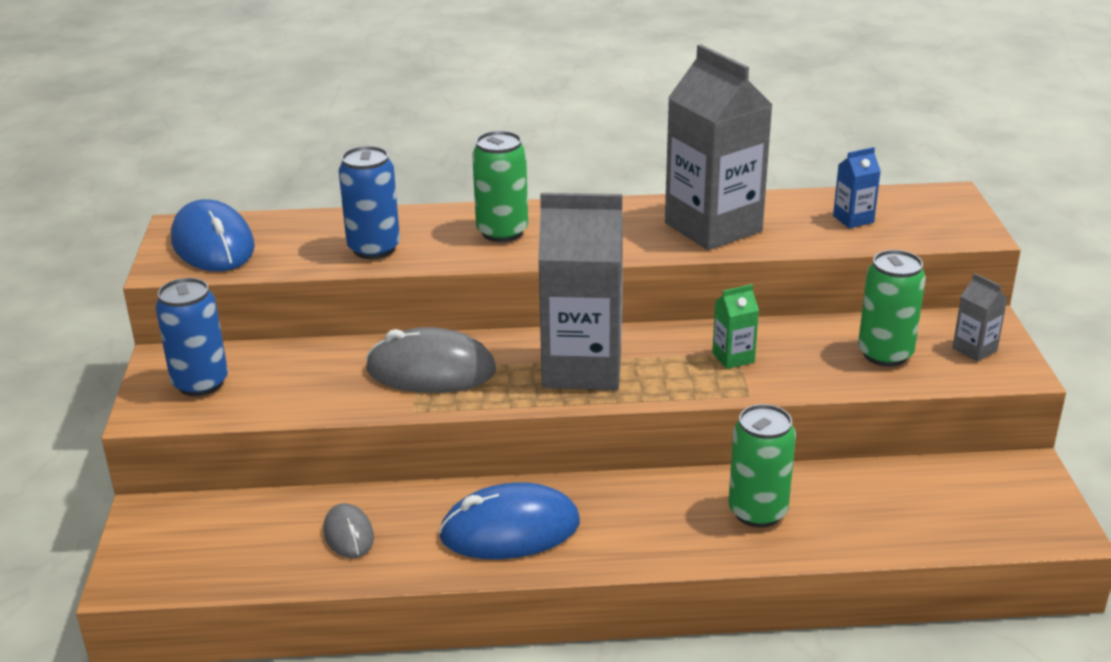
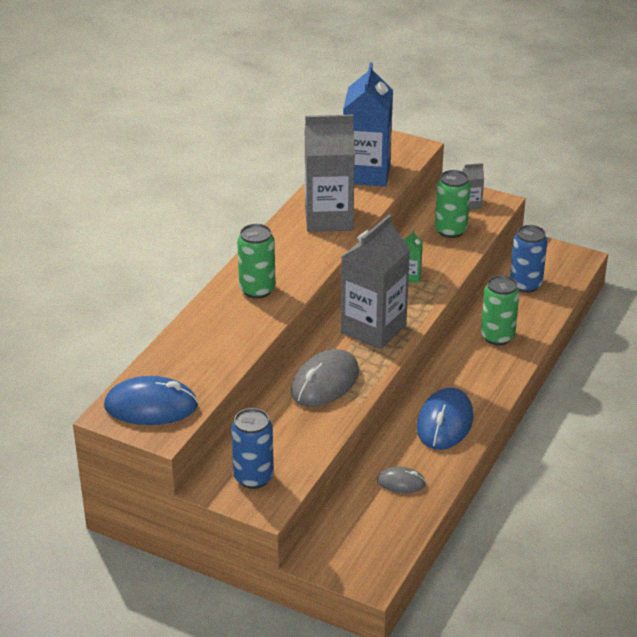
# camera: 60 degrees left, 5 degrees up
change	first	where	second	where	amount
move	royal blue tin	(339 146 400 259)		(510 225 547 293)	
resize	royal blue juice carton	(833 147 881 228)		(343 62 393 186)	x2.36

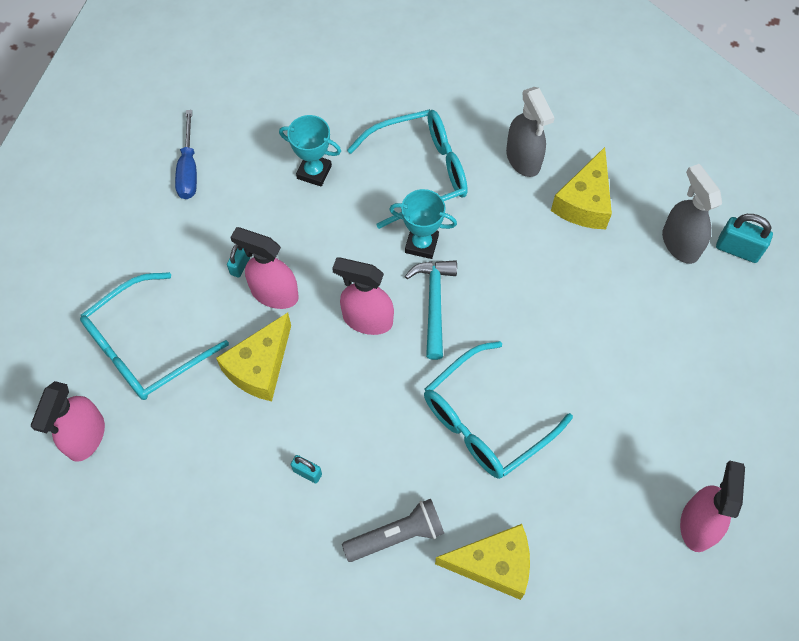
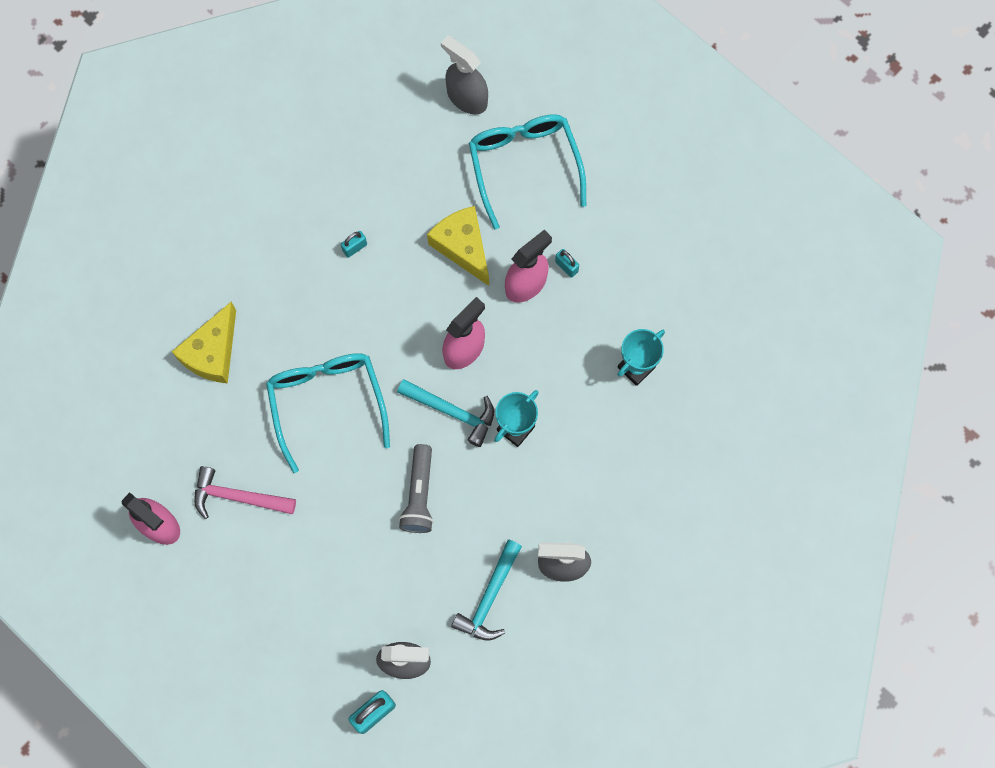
# camera: 115 degrees right, 10 degrees up
change	first	where	second	where	amount
recolor	pink spray bottle	(31 381 105 462)	gray spray bottle	(441 36 488 114)	
delete	royal blue screwdriver	(175 110 197 199)			
move	gray pocket torch	(342 499 444 562)		(399 444 434 533)	
delete	aqua eyeglasses	(347 109 468 229)			
replace	bright yellow piece of cheese	(551 147 612 229)	aqua carpenter's hammer	(451 540 522 640)	
insert			pink carpenter's hammer	(194 466 296 519)	

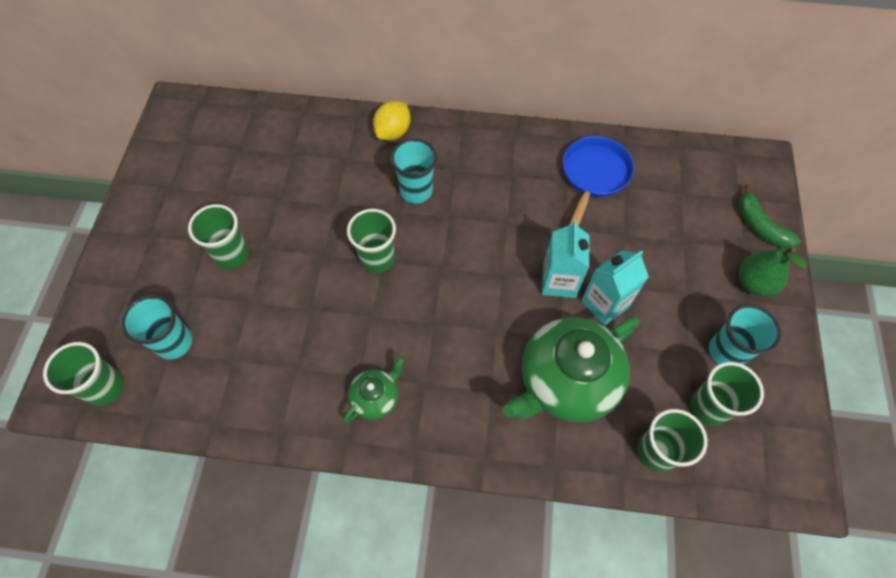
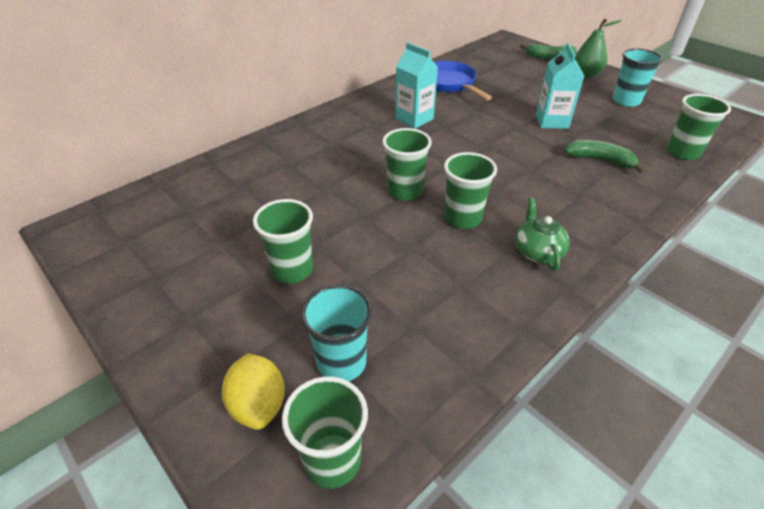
# camera: 50 degrees left, 20 degrees down
change	first	where	second	where	amount
move	bright yellow citrus fruit	(373 101 411 140)		(222 354 285 430)	
delete	aqua cup	(391 139 437 203)			
replace	green teapot	(502 316 640 423)	green banana	(564 140 645 173)	
move	aqua juice carton	(542 220 589 298)		(395 42 438 129)	
move	green cup	(691 362 764 426)		(444 152 497 229)	

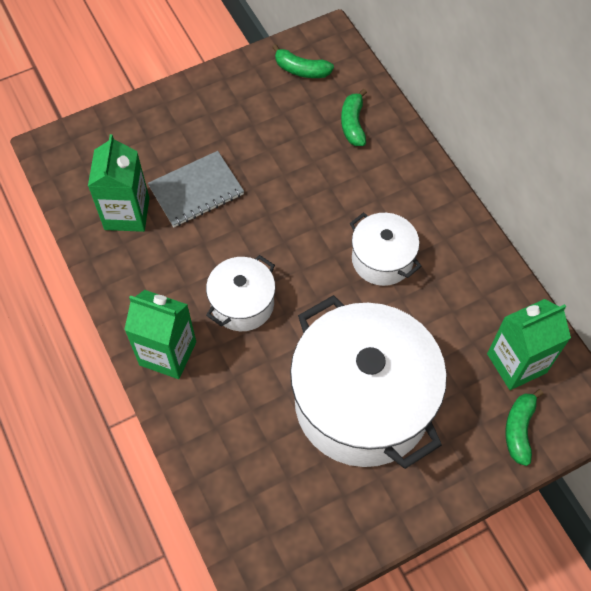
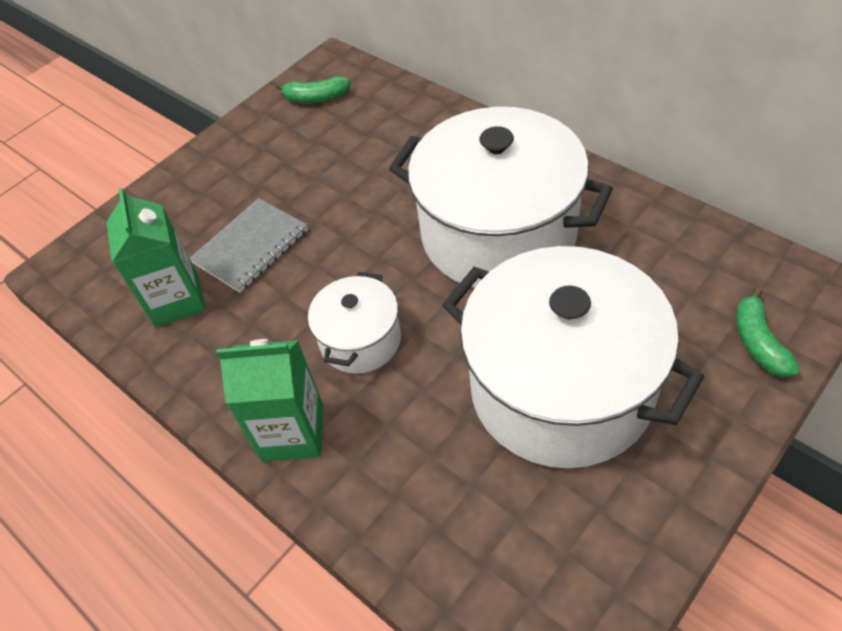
# camera: 15 degrees left, 10 degrees down
change	first	where	second	where	amount
delete	green banana	(341 89 367 146)			
resize	pure white cooking pot	(350 213 422 286)		(389 107 613 288)	x2.04
delete	green juice carton	(487 299 571 390)			

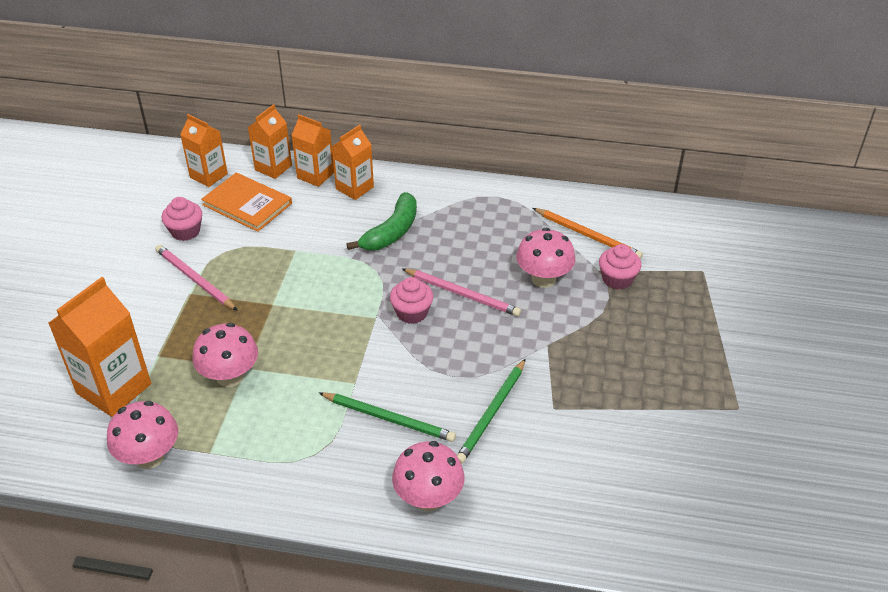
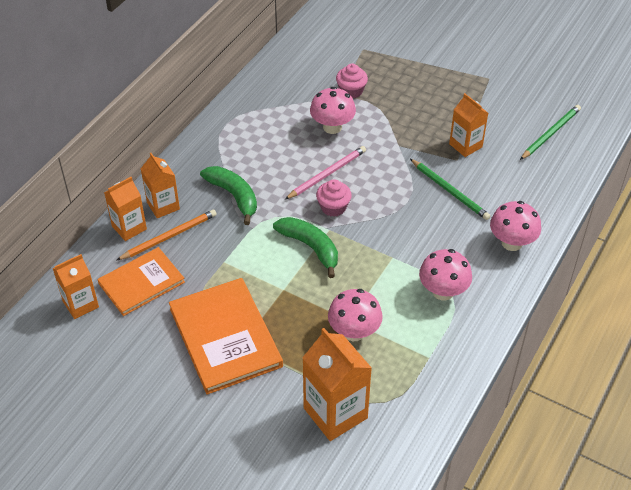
# camera: 70 degrees left, 5 degrees up
change	first	where	second	where	amount
move	pink fungus	(107 401 178 469)		(419 249 472 301)	
replace	pink lead pencil	(155 245 238 311)	bright orange book	(169 278 283 395)	
delete	pink fairy cake	(162 197 202 241)			
move	bright orange juice carton	(248 104 292 179)		(449 93 488 157)	
move	green lead pencil	(319 392 456 442)		(520 105 581 160)	
move	bright orange lead pencil	(533 208 643 259)		(117 210 217 260)	
insert			green banana	(273 217 338 278)	

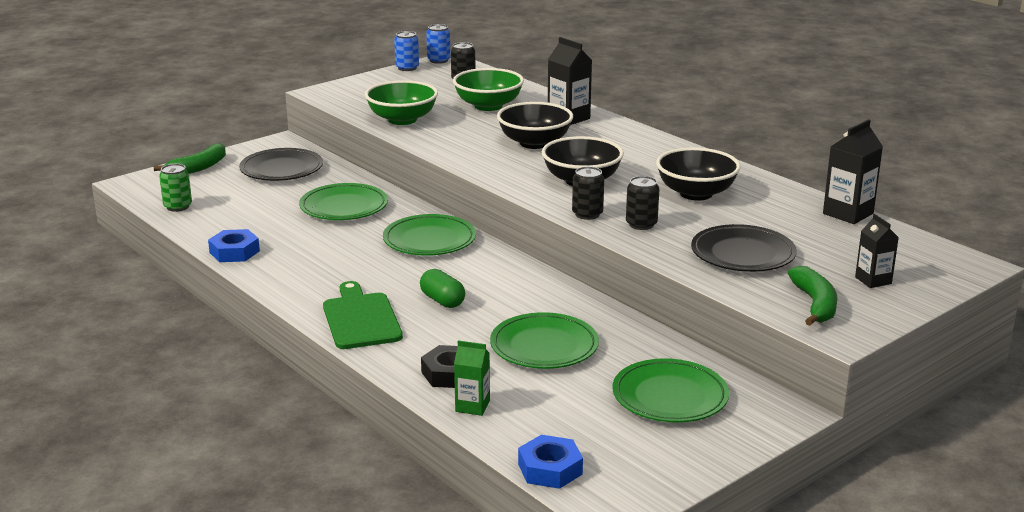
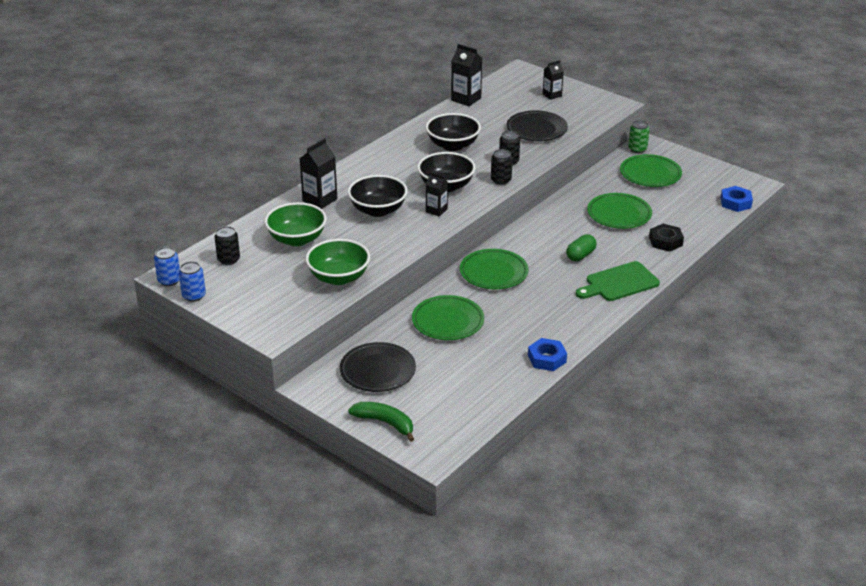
# camera: 100 degrees left, 10 degrees up
change	first	where	second	where	amount
move	green tin	(159 164 192 212)		(628 120 650 153)	
delete	green juice carton	(454 341 490 416)			
delete	green banana	(788 266 838 326)			
insert			jet-black juice carton	(426 172 448 217)	

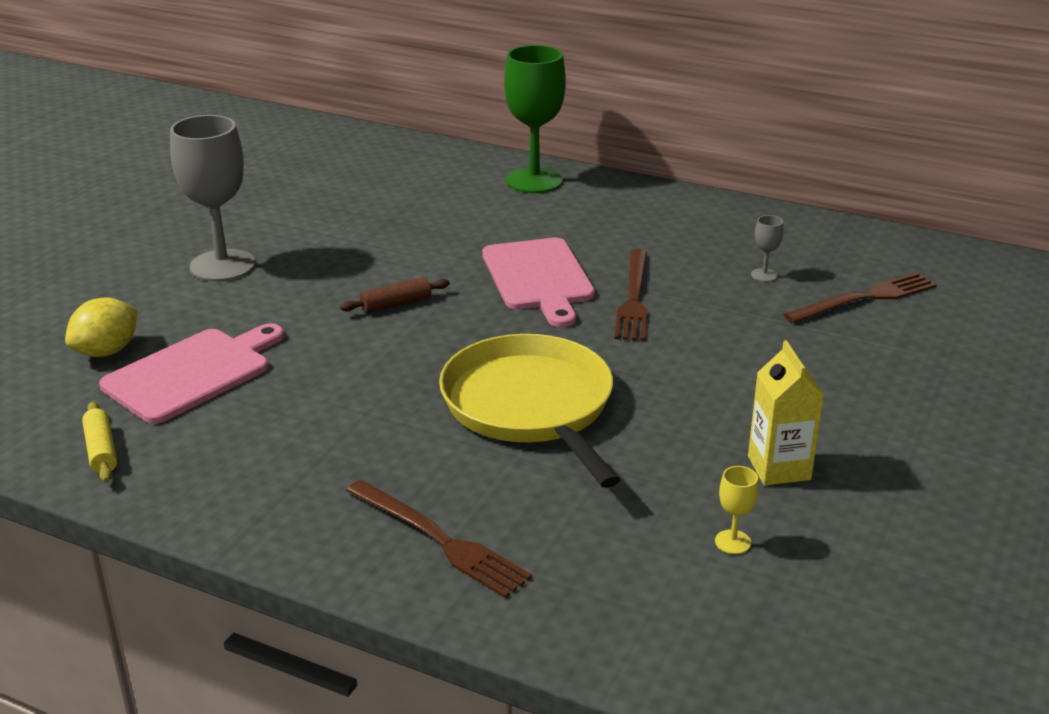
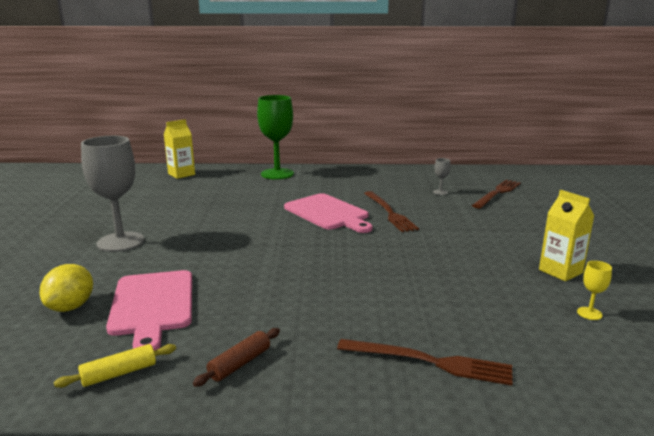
# camera: 25 degrees left, 10 degrees down
change	first	where	second	where	amount
rotate	bright yellow pastry roller	(82 402 117 482)		(54 344 176 388)	75 degrees counterclockwise
rotate	pink bread board	(99 323 284 424)		(106 270 192 350)	150 degrees clockwise
move	russet pastry roller	(340 277 450 313)		(193 328 280 387)	
delete	bright yellow frying pan	(439 334 620 488)			
insert			bright yellow juice carton	(164 119 195 179)	

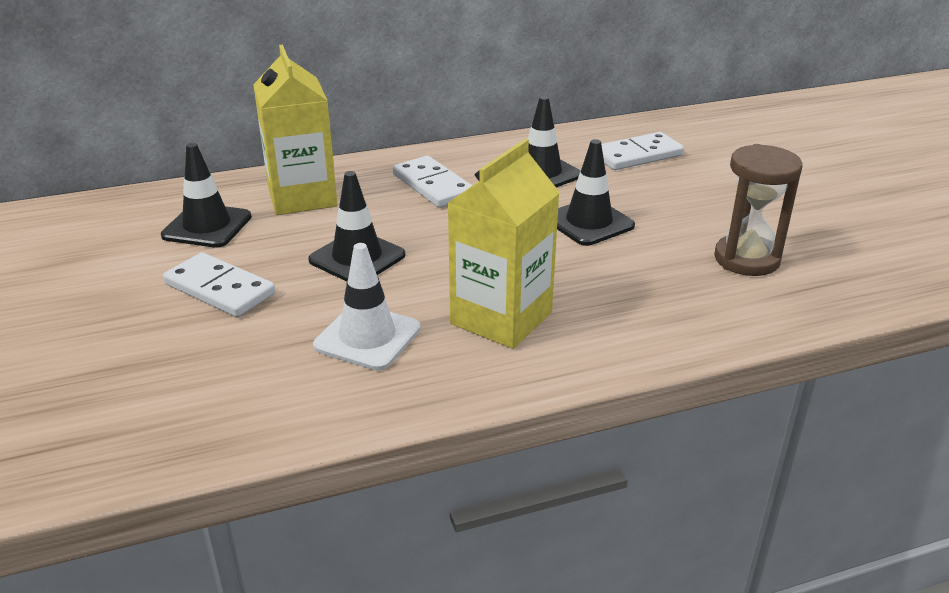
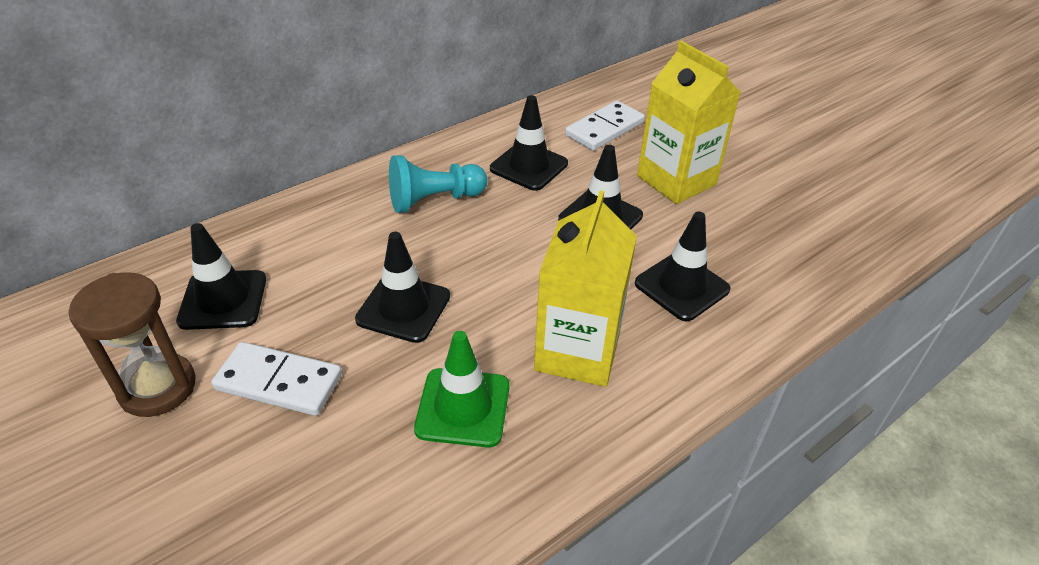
# camera: 20 degrees left, 10 degrees up
change	first	where	second	where	amount
move	bright yellow juice carton	(253 44 338 215)		(637 41 741 204)	
recolor	pure white traffic cone	(313 243 421 370)	green traffic cone	(414 331 510 448)	
replace	pure white domino	(393 156 473 208)	aqua chess pawn	(389 155 488 213)	
move	russet hourglass	(714 144 803 276)		(69 273 196 417)	
insert			jet-black traffic cone	(635 212 730 321)	

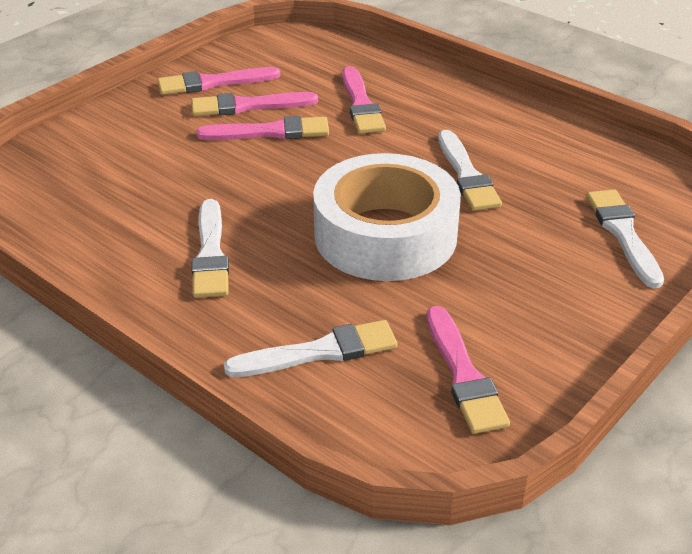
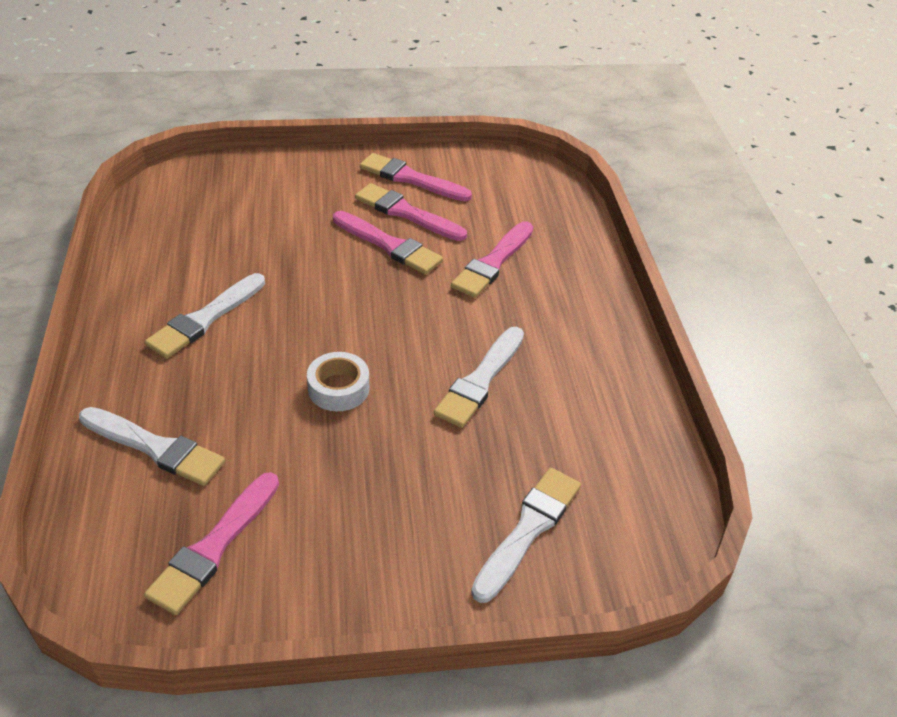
# camera: 40 degrees right, 5 degrees up
change	first	where	second	where	amount
resize	pure white roll of tape	(313 153 461 281)		(307 352 369 411)	x0.42

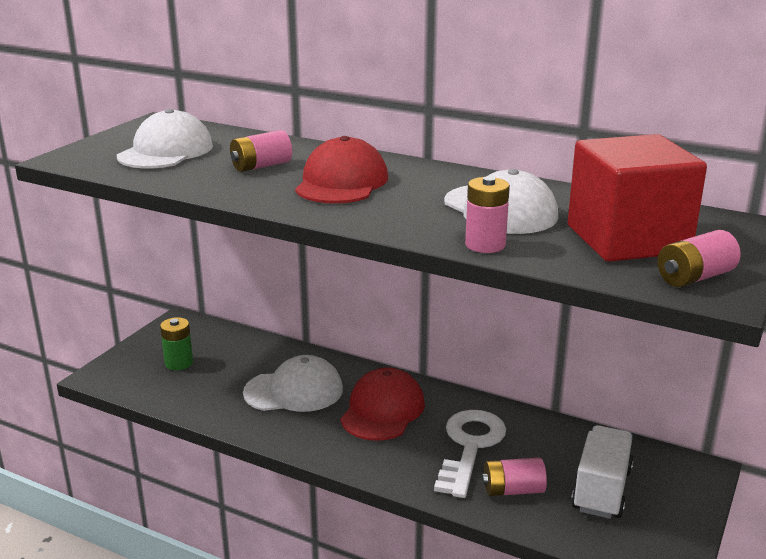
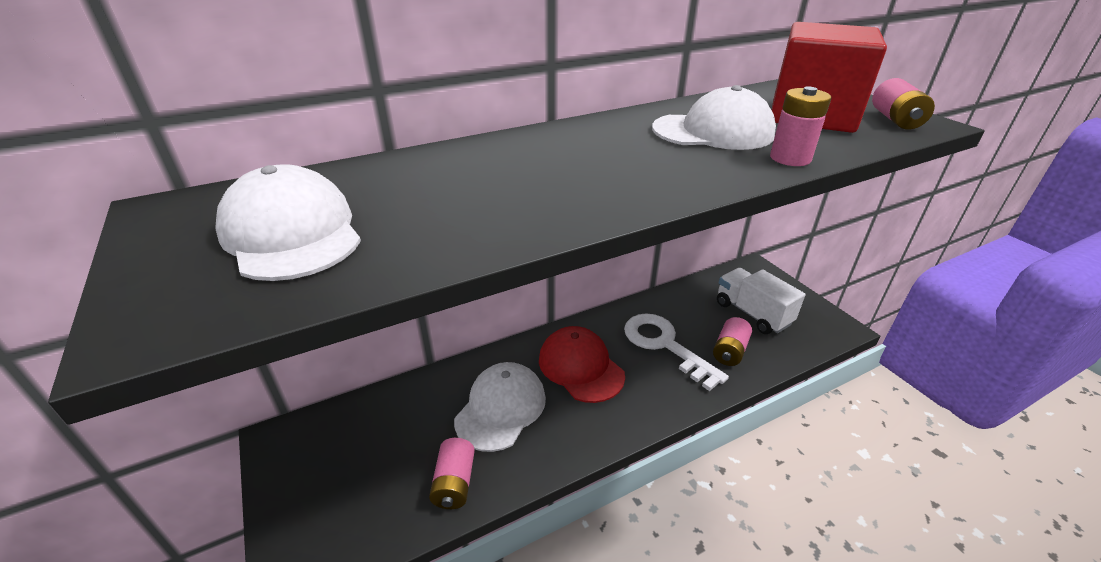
# camera: 55 degrees left, 10 degrees up
change	first	where	second	where	amount
delete	green battery	(160 317 193 370)			
move	pink battery	(230 130 292 172)		(429 438 475 509)	
delete	red cap	(295 136 388 204)			

